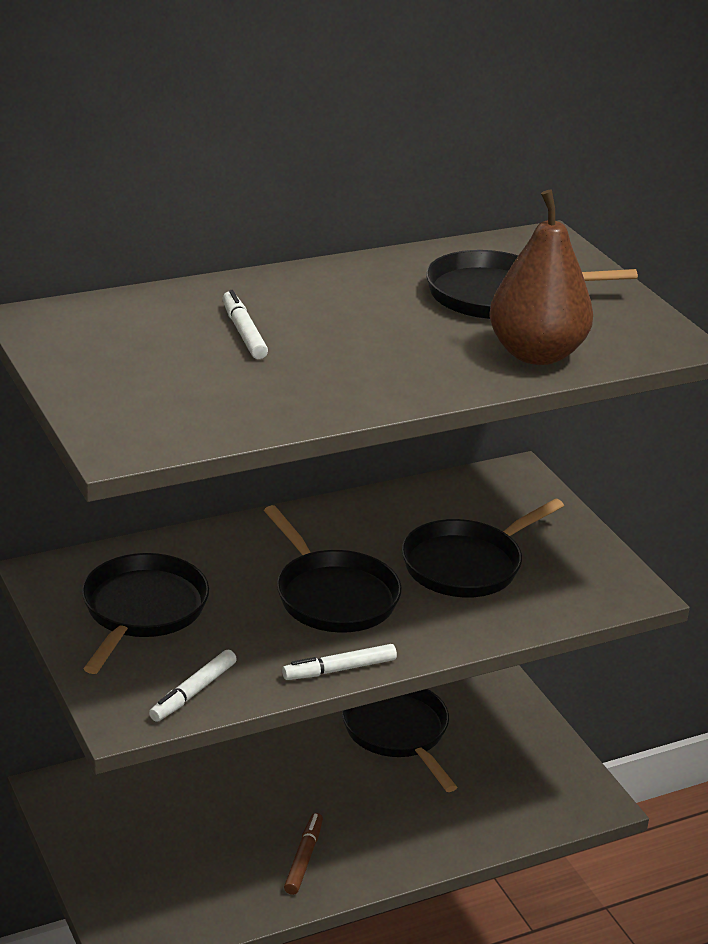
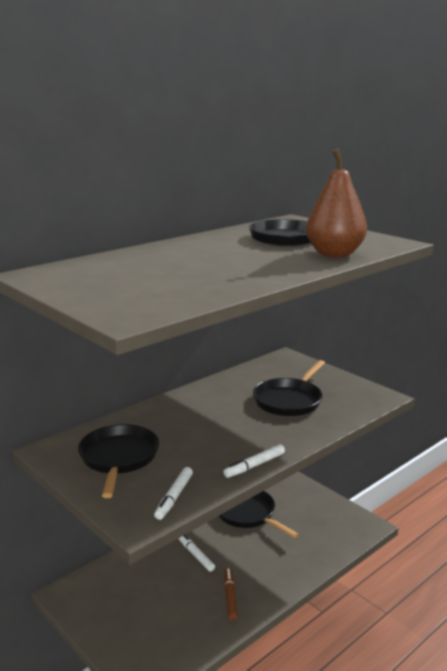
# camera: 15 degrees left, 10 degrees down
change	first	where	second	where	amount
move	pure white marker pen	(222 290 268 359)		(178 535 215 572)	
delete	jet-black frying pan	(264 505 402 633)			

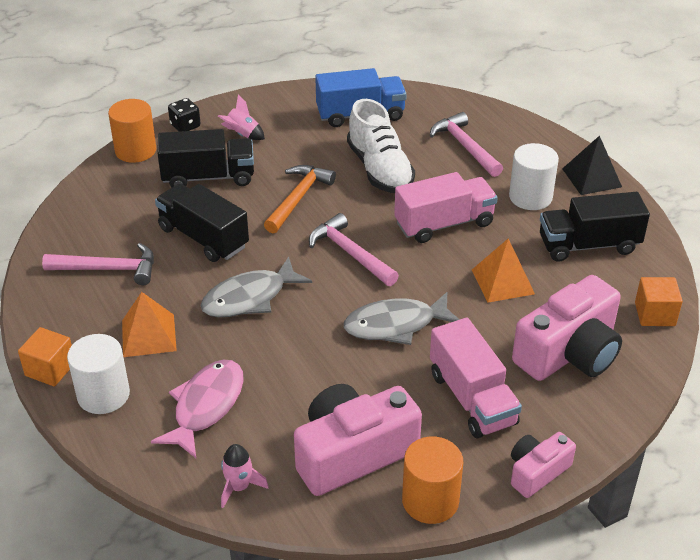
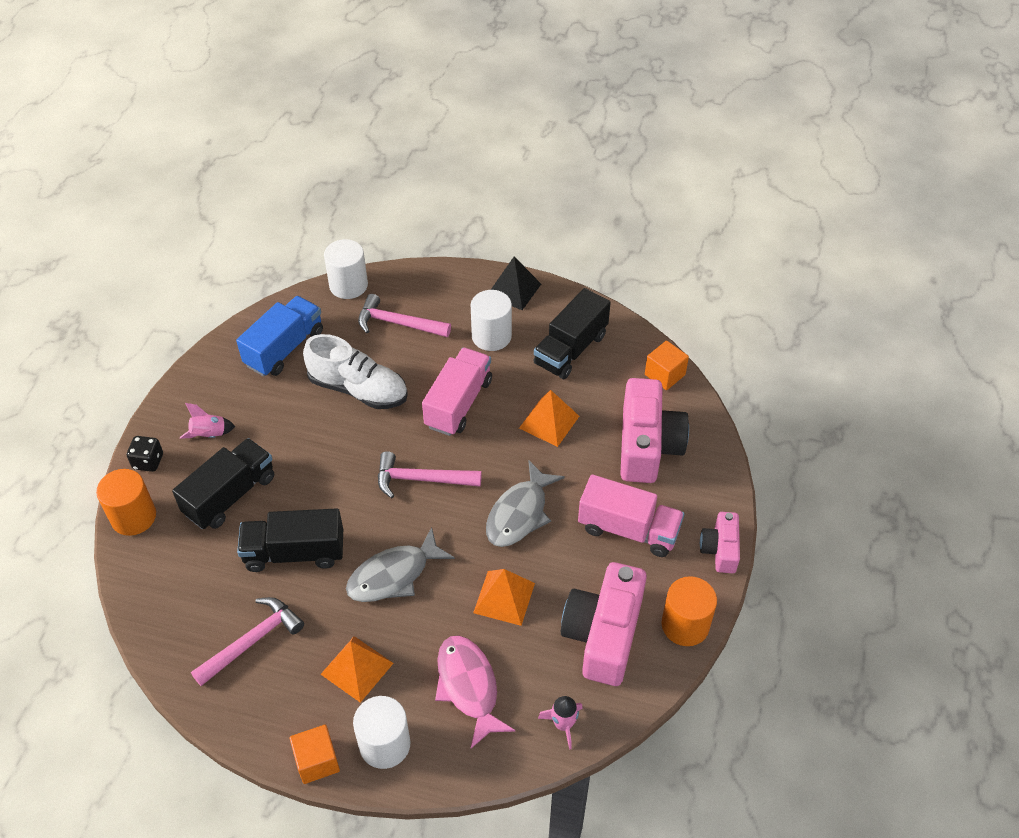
# camera: 45 degrees left, 10 degrees up
change	first	where	second	where	amount
rotate	gray toy fish	(200 256 312 317)		(346 527 455 602)	45 degrees clockwise
delete	bright orange carpenter's hammer	(264 165 336 233)			
insert			pure white solid cylinder	(324 239 368 299)	
insert			bright orange pyramid shape	(473 569 535 626)	

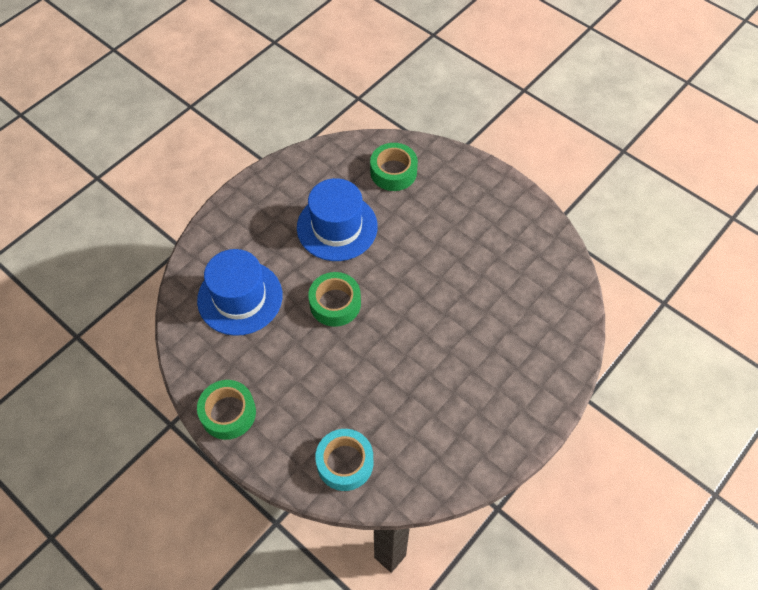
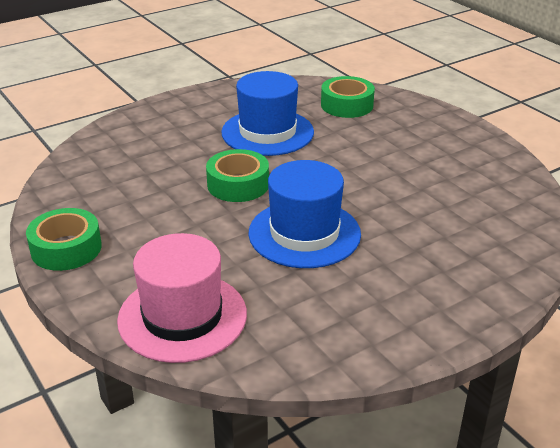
# camera: 15 degrees right, 25 degrees down
change	first	where	second	where	amount
move	royal blue top hat	(197 249 283 336)		(248 160 361 268)	
replace	aqua roll of tape	(315 429 373 491)	pink top hat	(117 233 247 363)	

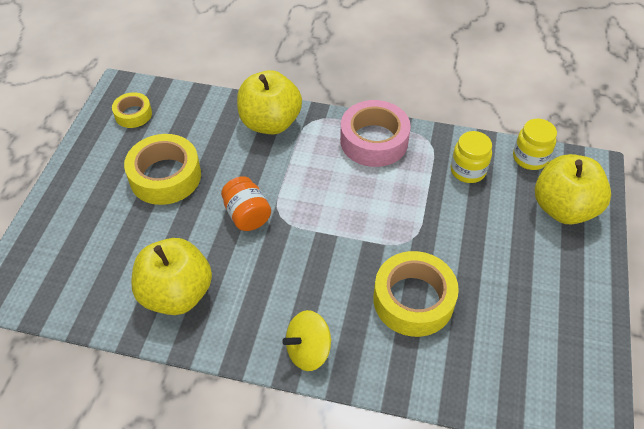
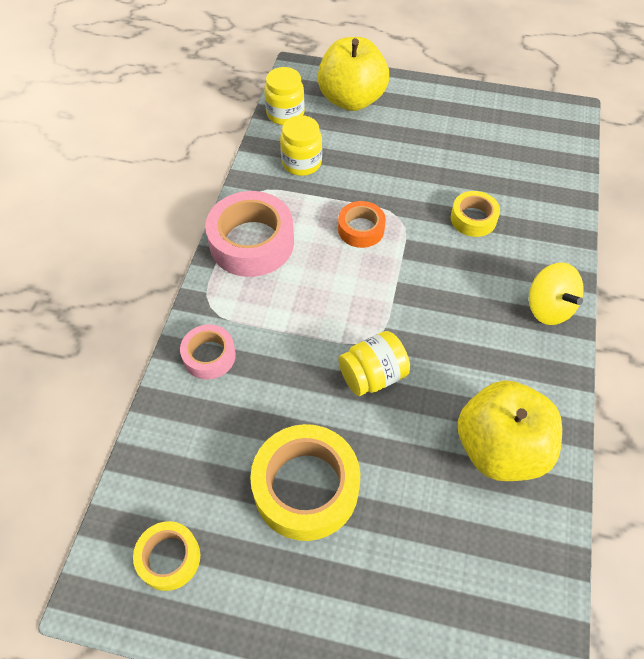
# camera: 90 degrees left, 5 degrees up
change	first	where	second	where	amount
recolor	bright orange jam jar	(221 176 271 231)	bright yellow jam jar	(339 331 410 396)	
replace	bright yellow toy apple	(237 70 302 134)	pink roll of tape	(180 324 236 379)	
resize	bright yellow roll of tape	(373 251 459 337)		(451 191 500 237)	x0.56
insert			bright orange roll of tape	(338 201 386 248)	

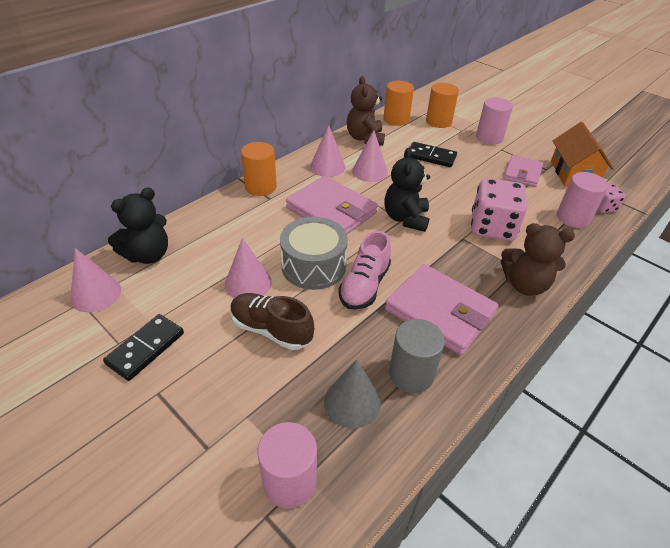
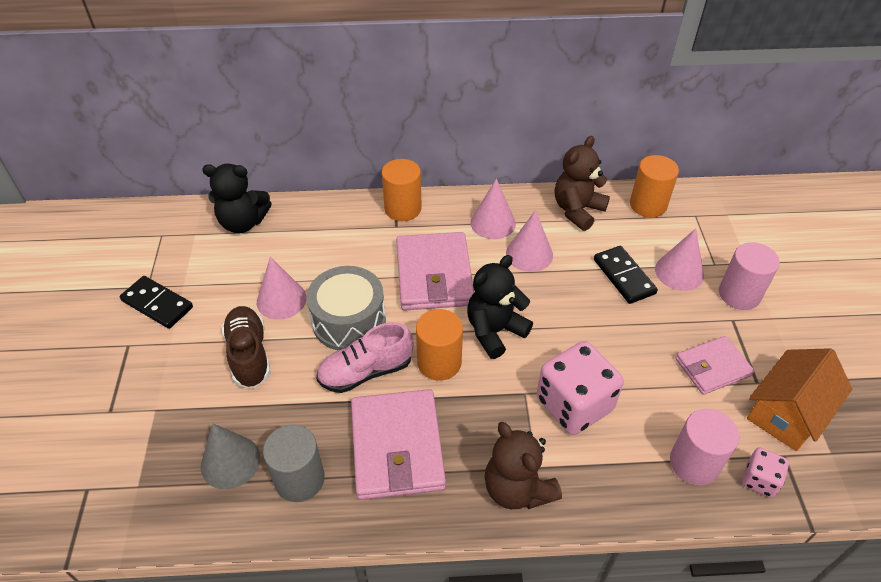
# camera: 45 degrees right, 5 degrees up
change	first	where	second	where	amount
move	pink cone shape	(70 248 121 312)		(655 228 704 291)	
rotate	jet-black domino	(103 314 184 381)		(120 276 193 329)	45 degrees clockwise
delete	pink solid cylinder	(258 422 317 508)			
move	bright orange solid cylinder	(426 83 459 128)		(416 309 463 381)	

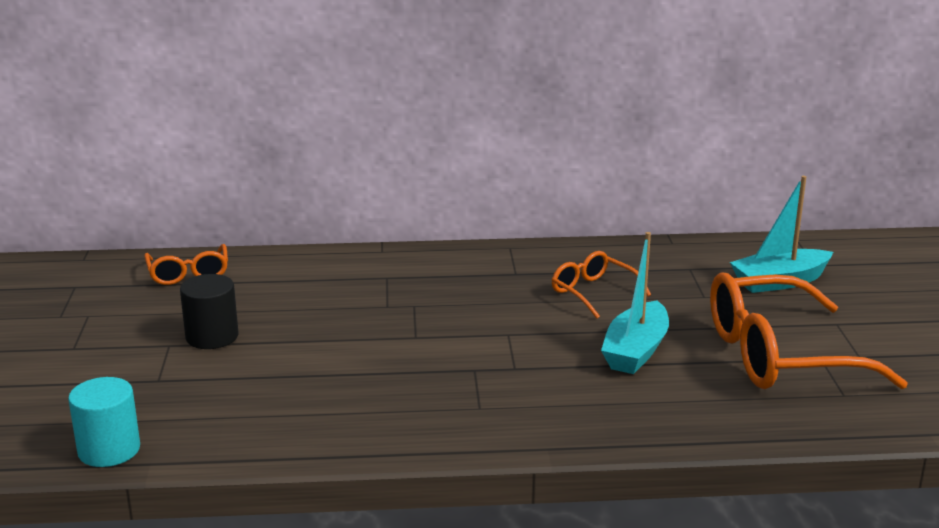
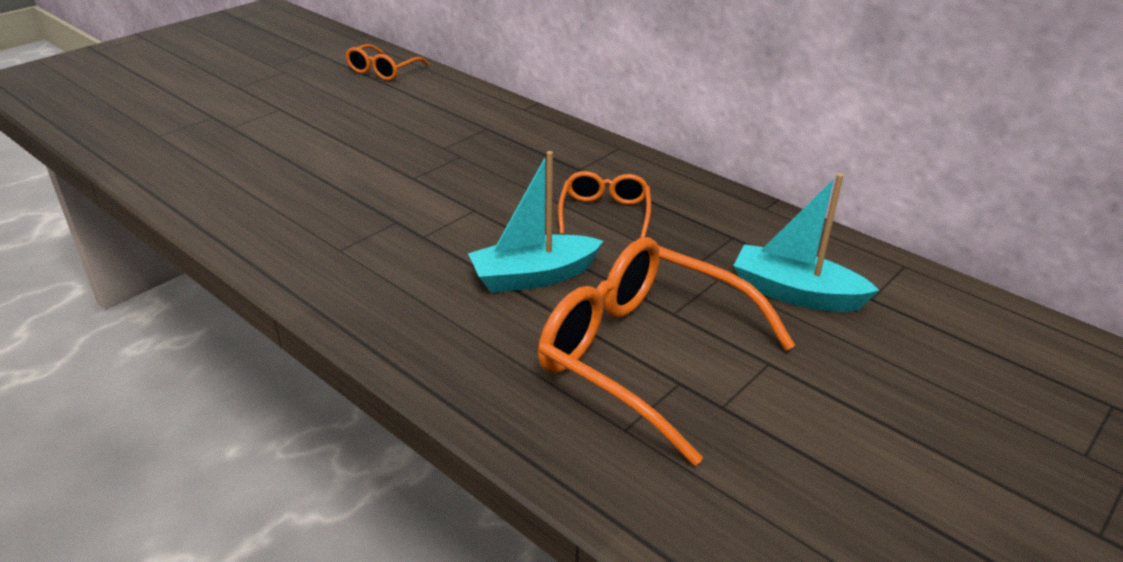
# camera: 45 degrees right, 10 degrees up
change	first	where	second	where	amount
delete	aqua solid cylinder	(68 377 140 467)			
delete	jet-black solid cylinder	(180 274 238 349)			

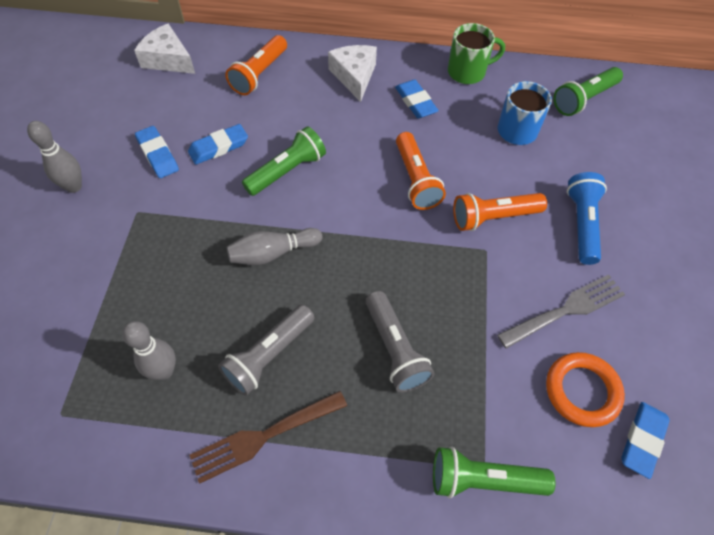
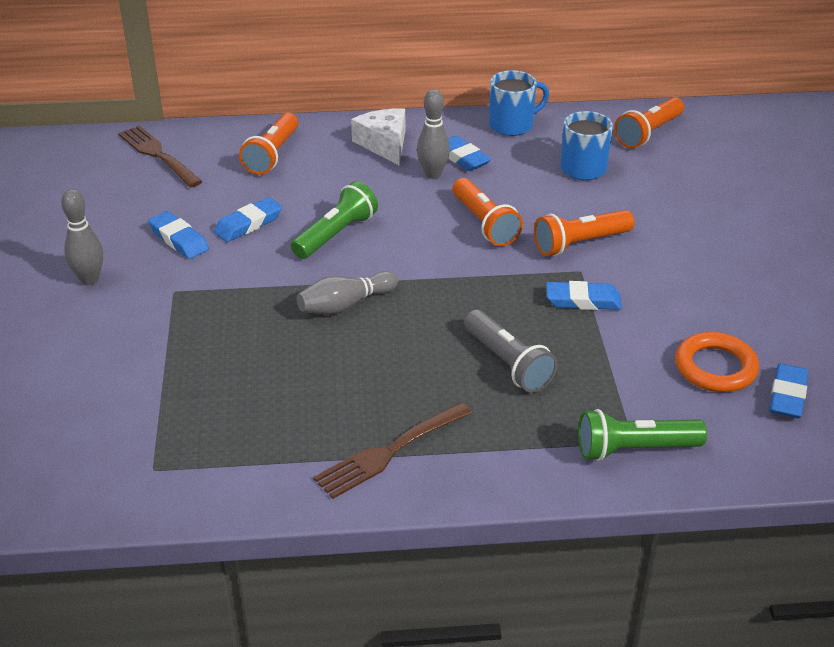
# camera: 10 degrees left, 20 degrees down
change	first	where	second	where	amount
move	gray tenpin	(122 321 176 380)		(417 89 450 179)	
replace	pure white piece of cheese	(134 24 195 74)	russet dinner fork	(118 126 203 188)	
delete	gray pocket torch	(218 304 315 396)			
recolor	green mug	(448 23 505 84)	royal blue mug	(489 70 549 136)	
delete	gray dinner fork	(497 275 625 349)			
recolor	green pocket torch	(553 67 623 116)	bright orange pocket torch	(614 97 684 148)	
delete	royal blue pocket torch	(567 172 607 265)			
insert			royal blue pencil eraser	(546 281 622 310)	

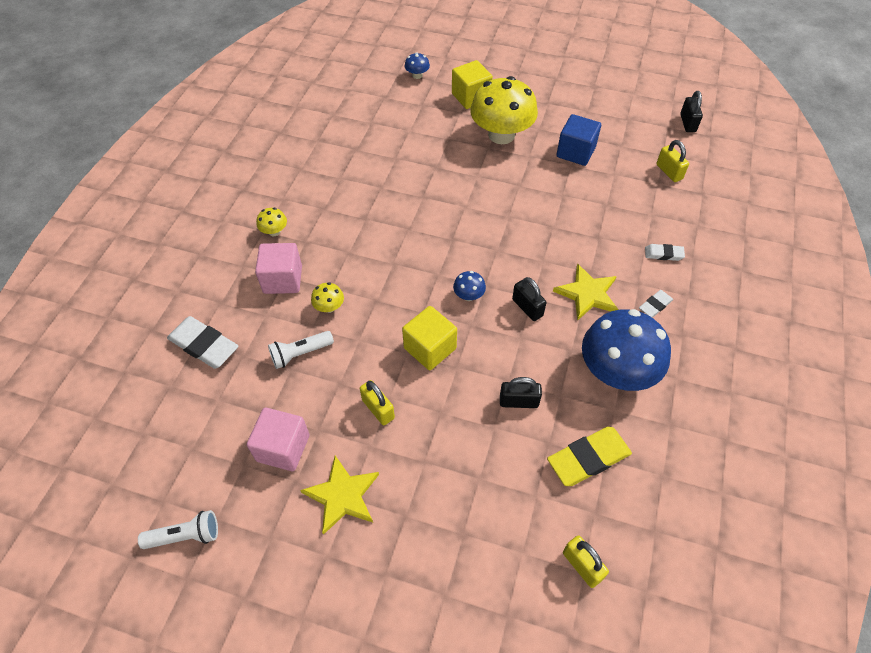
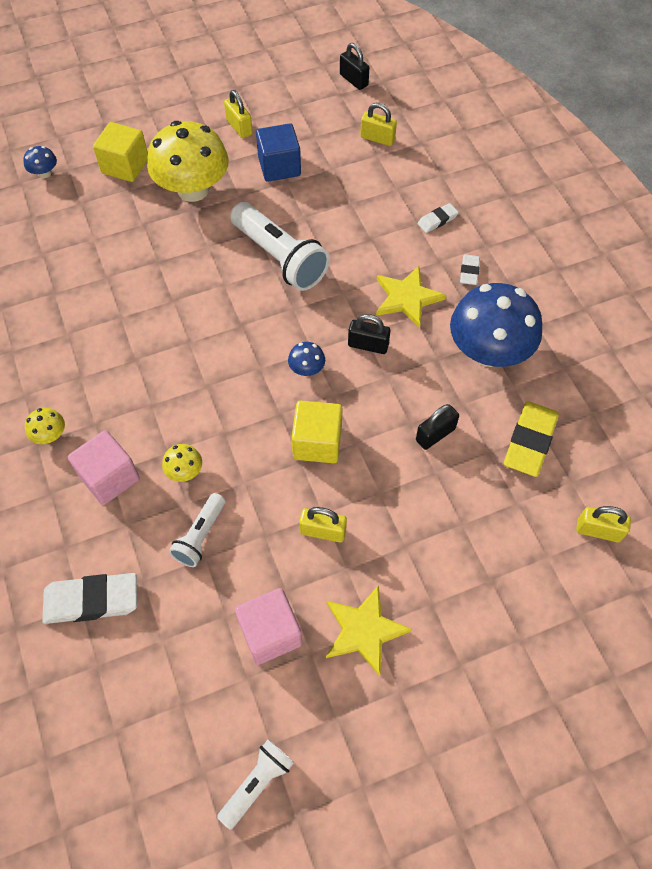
# camera: 40 degrees left, 5 degrees up
change	first	where	second	where	amount
insert			bright yellow padlock	(224 90 253 138)	
insert			pure white pocket torch	(230 202 330 291)	

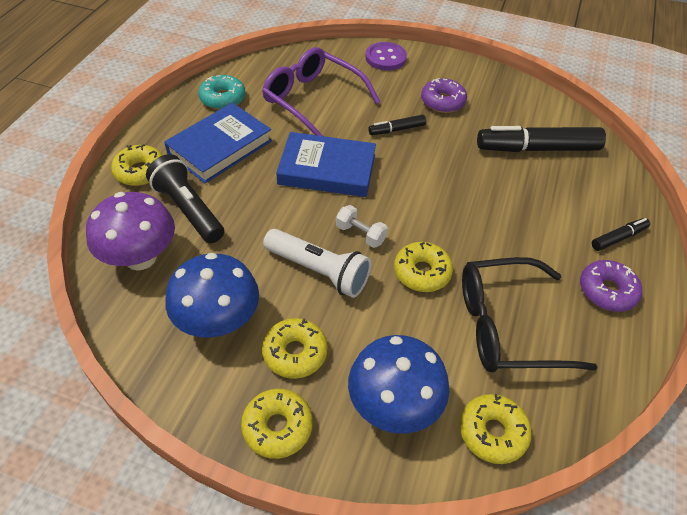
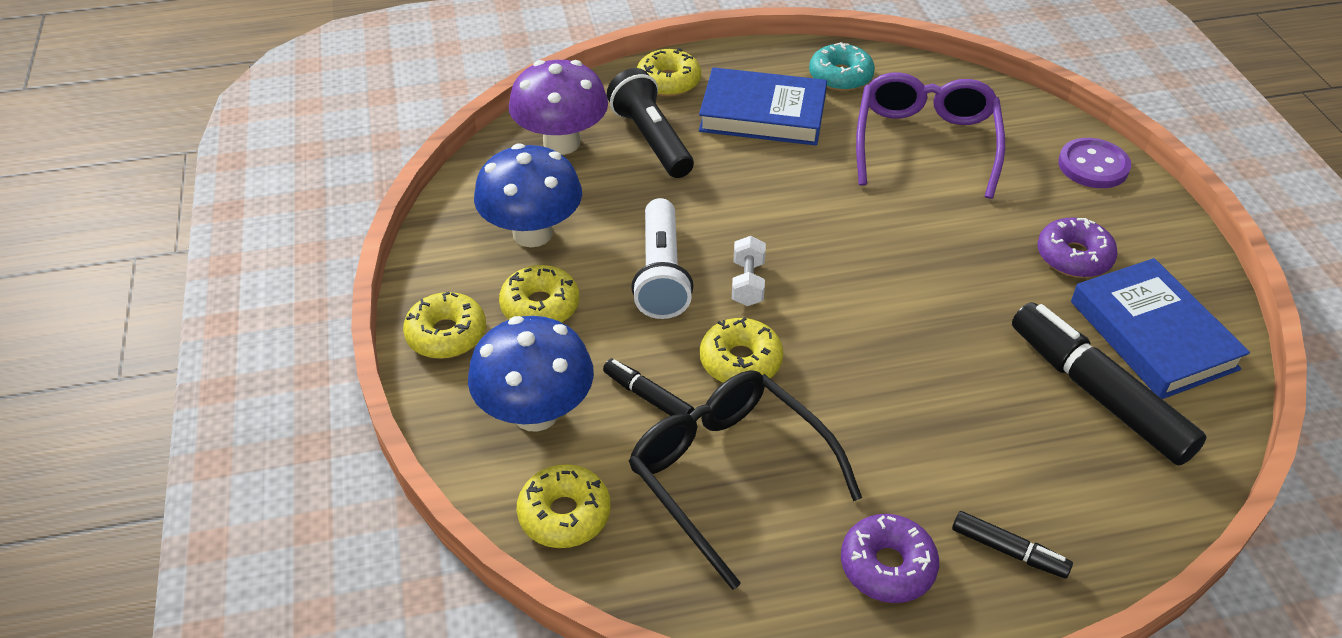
# camera: 60 degrees right, 5 degrees down
change	first	where	second	where	amount
rotate	jet-black pocket torch	(146 154 224 243)		(607 68 694 178)	45 degrees counterclockwise
move	royal blue book	(276 132 376 197)		(1071 258 1250 399)	
move	jet-black marker pen	(368 115 426 135)		(603 359 694 416)	

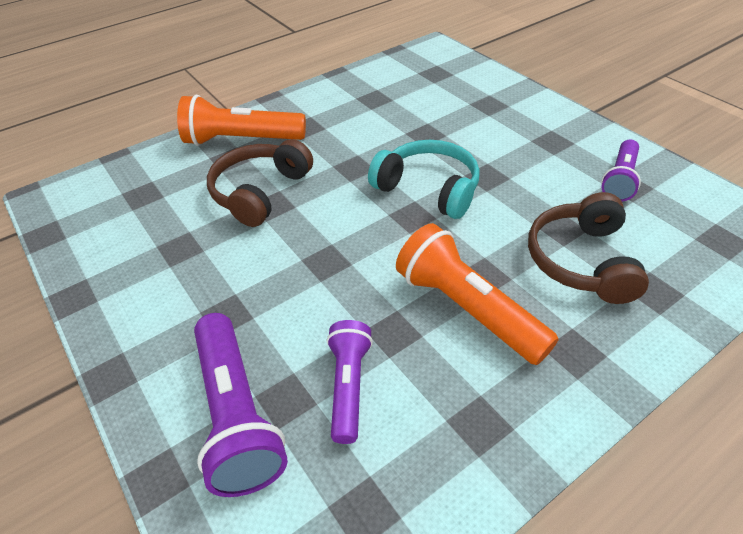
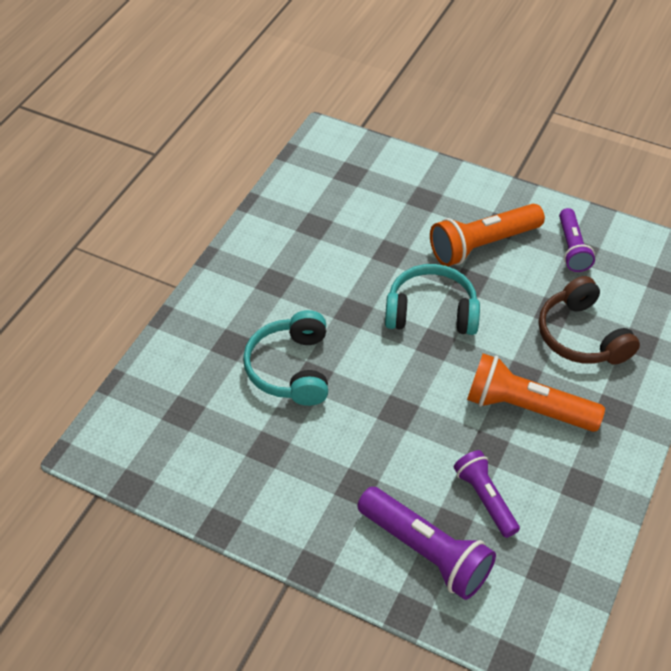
# camera: 30 degrees left, 5 degrees up
change	first	where	second	where	amount
move	bright orange pocket torch	(177 95 306 146)		(430 204 545 266)	
recolor	russet over-ear headphones	(207 139 313 227)	aqua over-ear headphones	(243 310 328 406)	

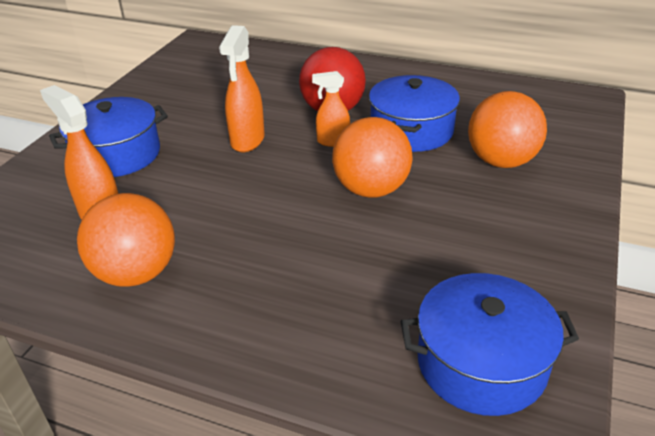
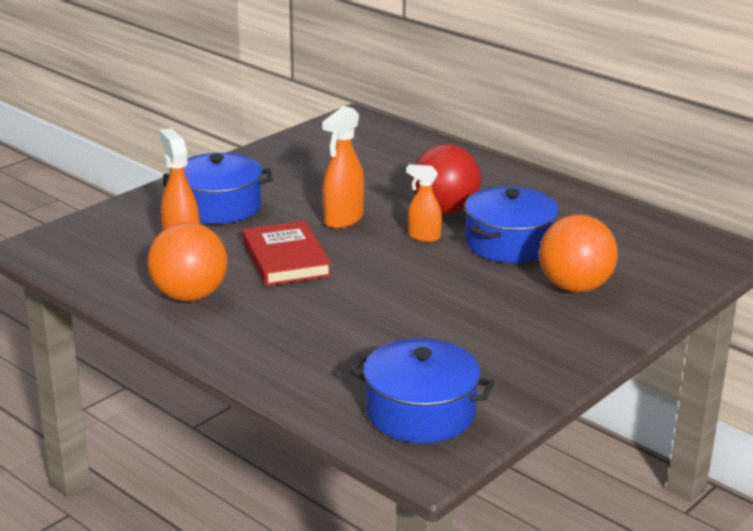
# camera: 20 degrees right, 10 degrees down
change	first	where	second	where	amount
delete	bright orange play ball	(332 117 413 198)			
insert			red book	(242 221 332 286)	

